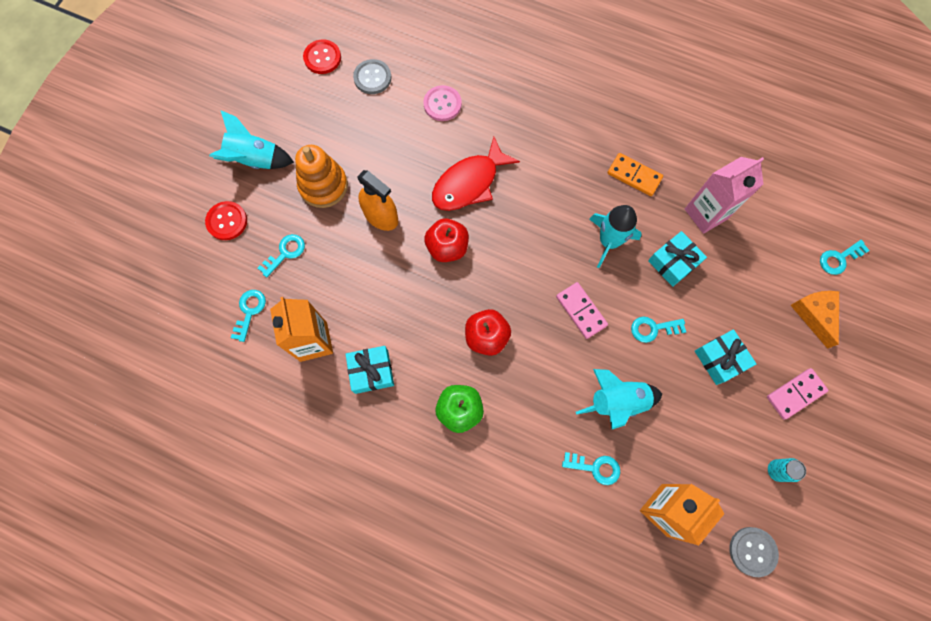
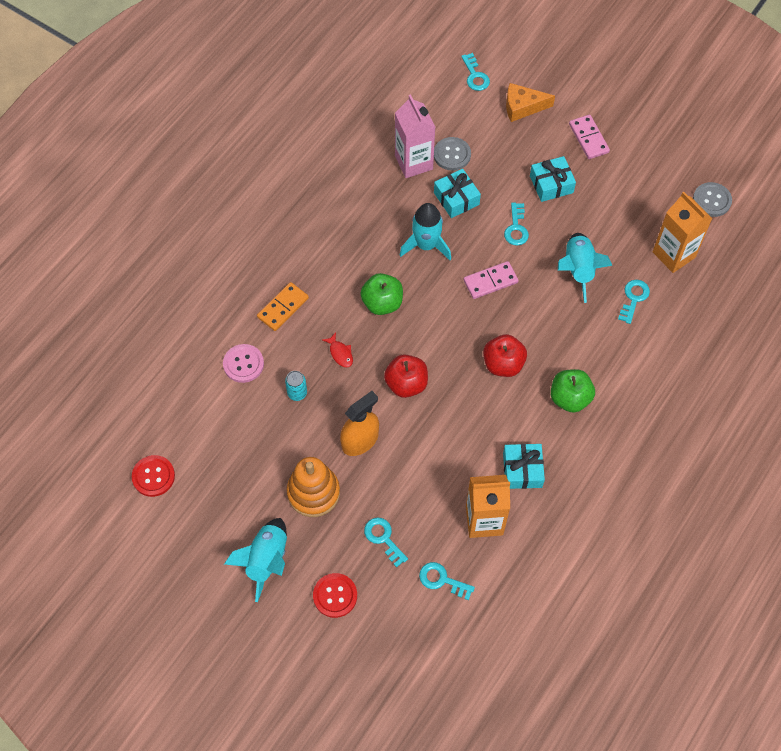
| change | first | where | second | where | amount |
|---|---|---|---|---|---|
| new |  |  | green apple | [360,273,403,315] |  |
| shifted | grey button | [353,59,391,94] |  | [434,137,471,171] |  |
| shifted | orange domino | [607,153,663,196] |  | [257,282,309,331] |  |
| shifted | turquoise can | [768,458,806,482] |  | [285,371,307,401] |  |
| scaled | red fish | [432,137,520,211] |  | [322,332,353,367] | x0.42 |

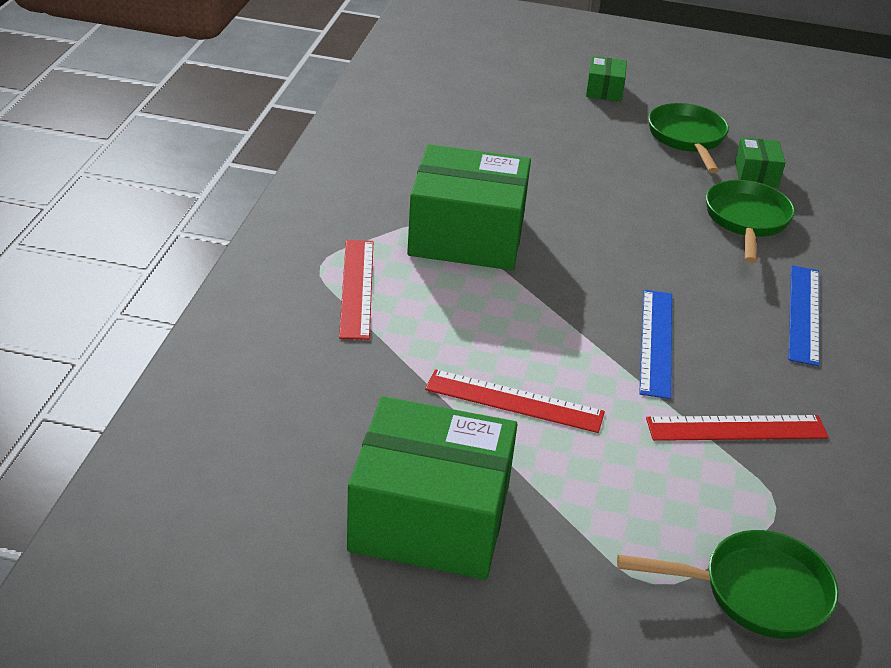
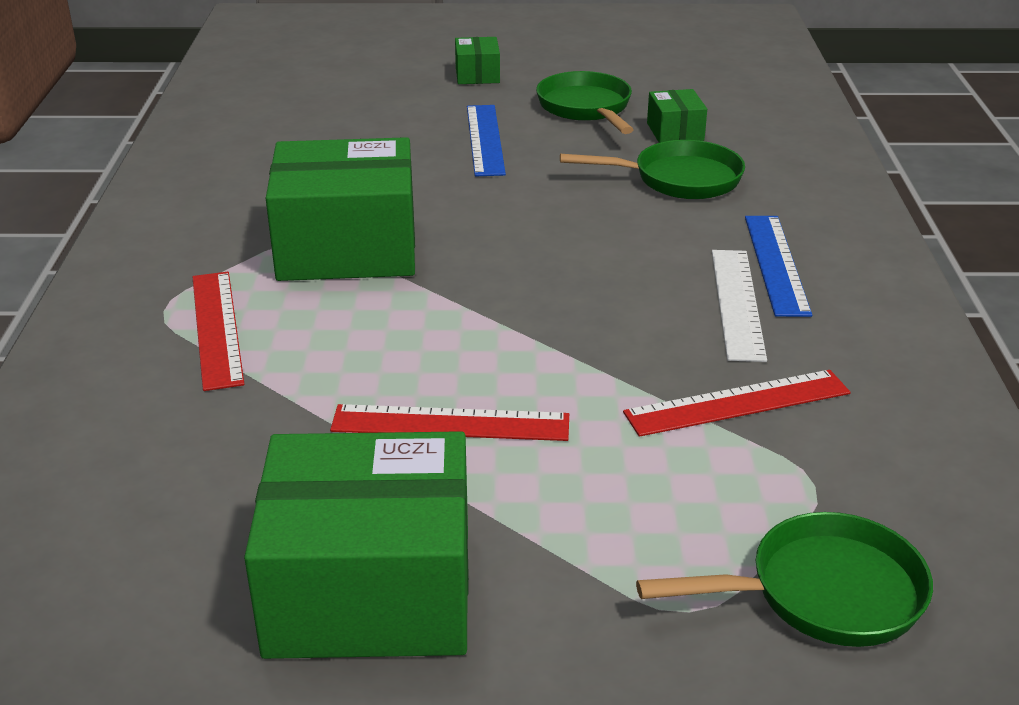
| change | first | where | second | where | amount |
|---|---|---|---|---|---|
| new |  |  | white ruler | [712,250,767,362] |  |
| shifted | blue ruler | [639,290,672,399] |  | [467,105,506,176] |  |
| rotated | green pan | [706,180,795,263] |  | [560,140,745,199] | 90 degrees clockwise |

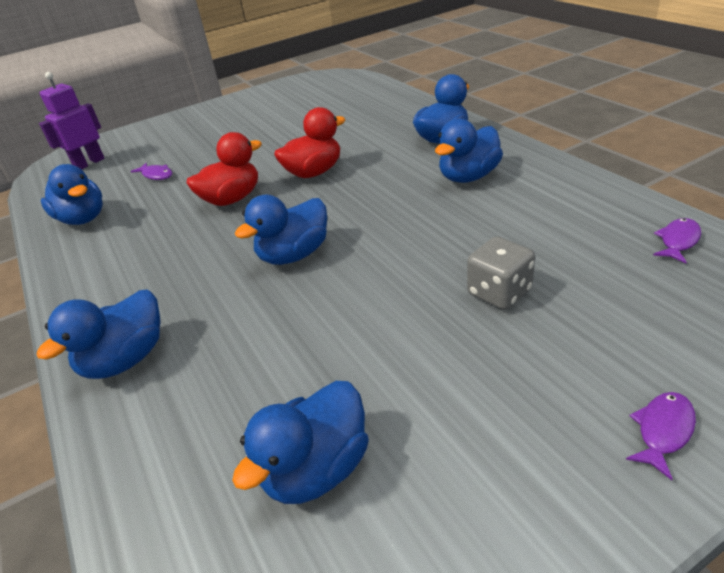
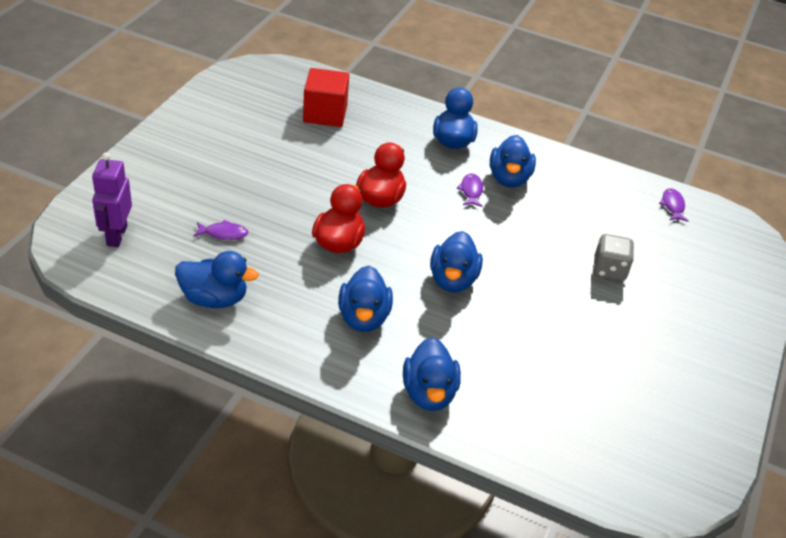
| change | first | where | second | where | amount |
|---|---|---|---|---|---|
| new |  |  | red cube | [303,68,349,127] |  |
| shifted | blue duck | [232,381,369,504] |  | [338,266,393,332] |  |
| shifted | purple fish | [626,392,696,480] |  | [457,174,483,207] |  |

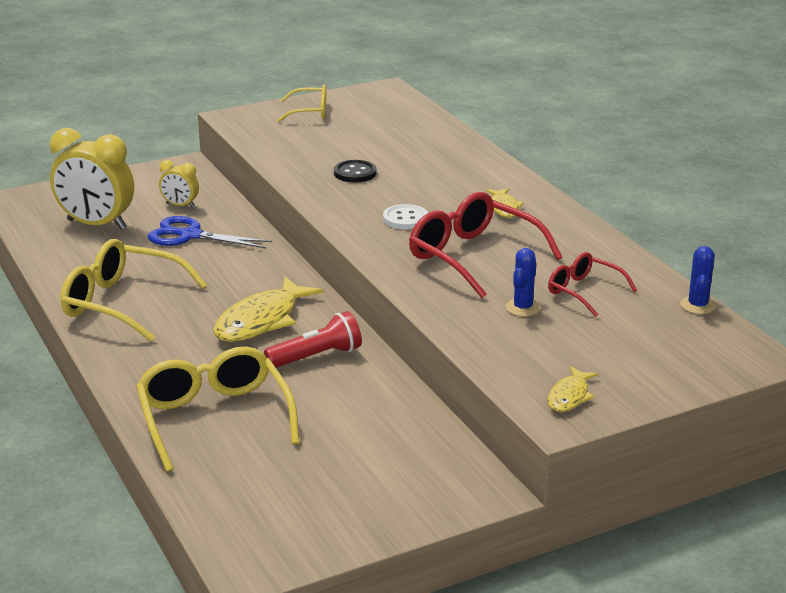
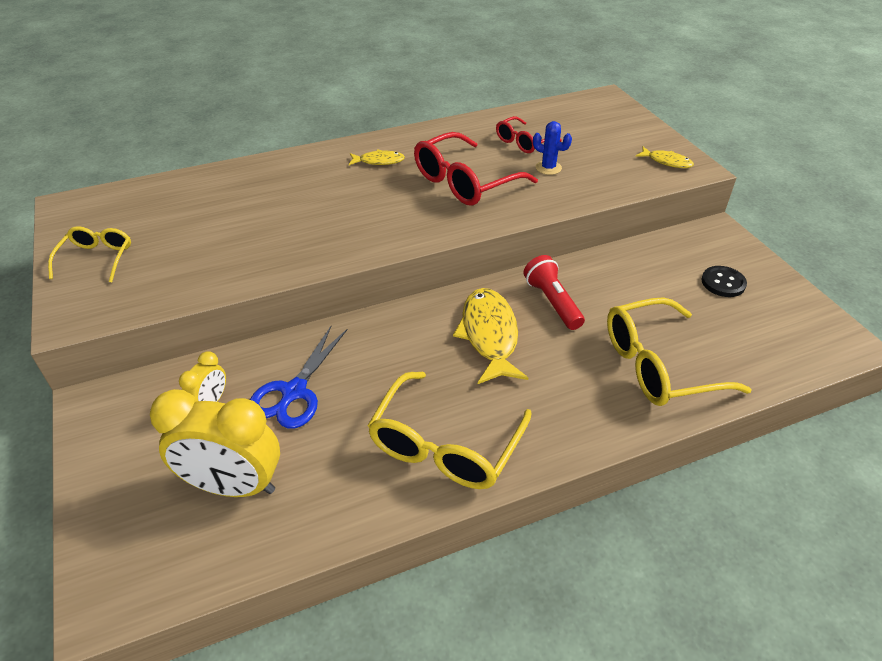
| change | first | where | second | where | amount |
|---|---|---|---|---|---|
| gone | white button | [383,204,428,229] |  |  |  |
| gone | blue cactus | [680,246,716,314] |  |  |  |
| shifted | black button | [334,160,377,182] |  | [701,266,747,297] |  |
| rotated | yellow clock | [50,128,134,230] |  | [150,389,280,497] | 75 degrees clockwise |
| rotated | yellow fish | [213,277,323,342] |  | [453,288,528,384] | 135 degrees counterclockwise |

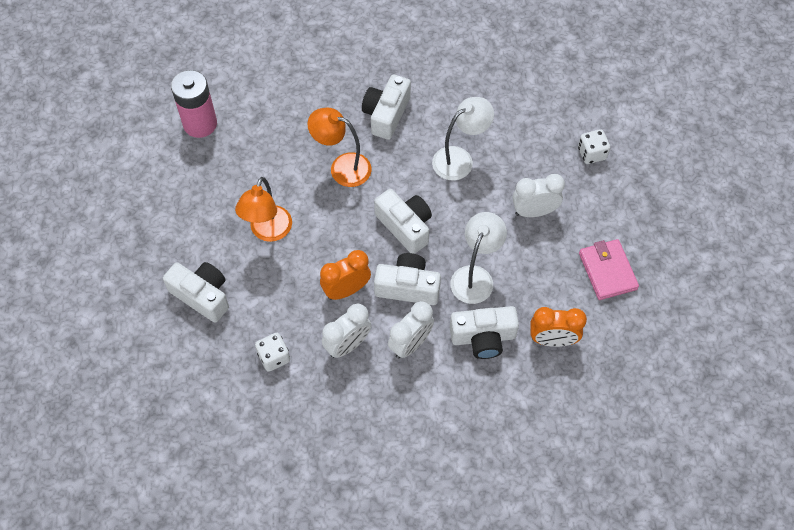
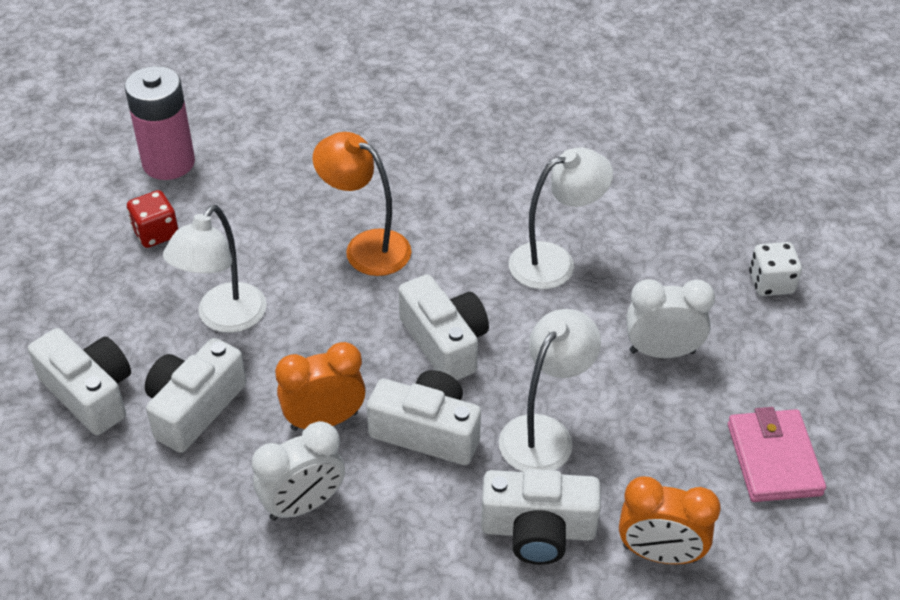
| change | first | where | second | where | amount |
|---|---|---|---|---|---|
| gone | white dice | [255,333,290,372] |  |  |  |
| gone | white clock | [388,301,434,359] |  |  |  |
| new |  |  | red dice | [127,190,178,248] |  |
| shifted | white camera | [362,75,411,140] |  | [145,338,247,453] |  |
| repainted | orange lamp | [235,177,292,242] | white lamp | [163,205,267,333] |  |

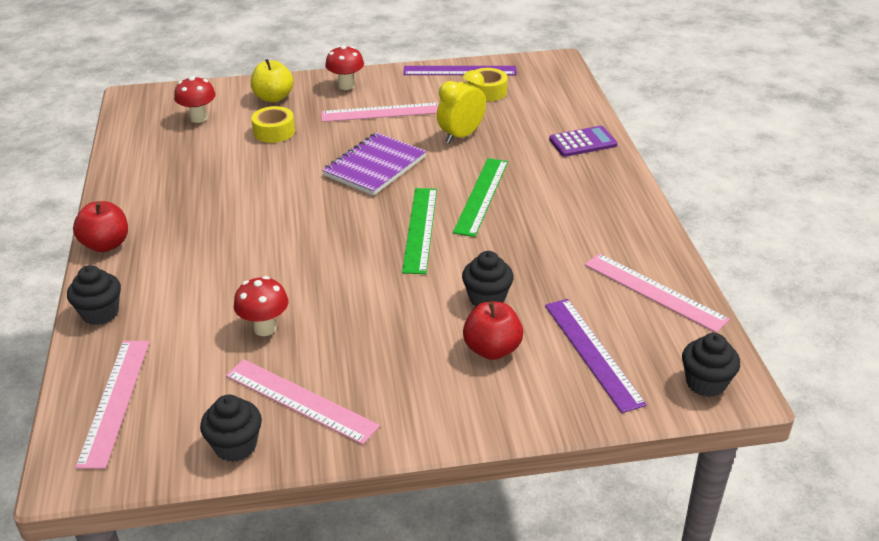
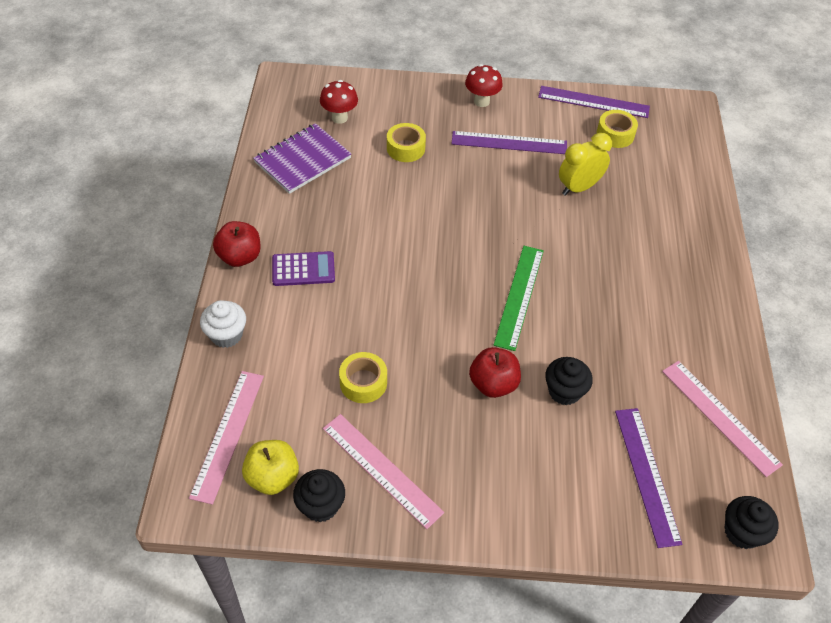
| change | first | where | second | where | amount |
|---|---|---|---|---|---|
| gone | green ruler | [453,158,508,237] |  |  |  |
| shifted | yellow apple | [251,59,294,102] |  | [242,440,299,495] |  |
| shifted | purple notebook | [322,132,427,196] |  | [253,123,351,194] |  |
| shifted | red apple | [463,302,523,360] |  | [469,347,521,398] |  |
| shifted | purple calculator | [549,126,618,157] |  | [272,251,335,286] |  |
| swapped | red mushroom | [234,276,288,336] | yellow tape | [339,352,387,403] |  |
| repainted | black cupcake | [67,265,121,325] | white cupcake | [200,300,246,348] |  |
| repainted | pink ruler | [321,102,439,122] | purple ruler | [452,131,567,154] |  |

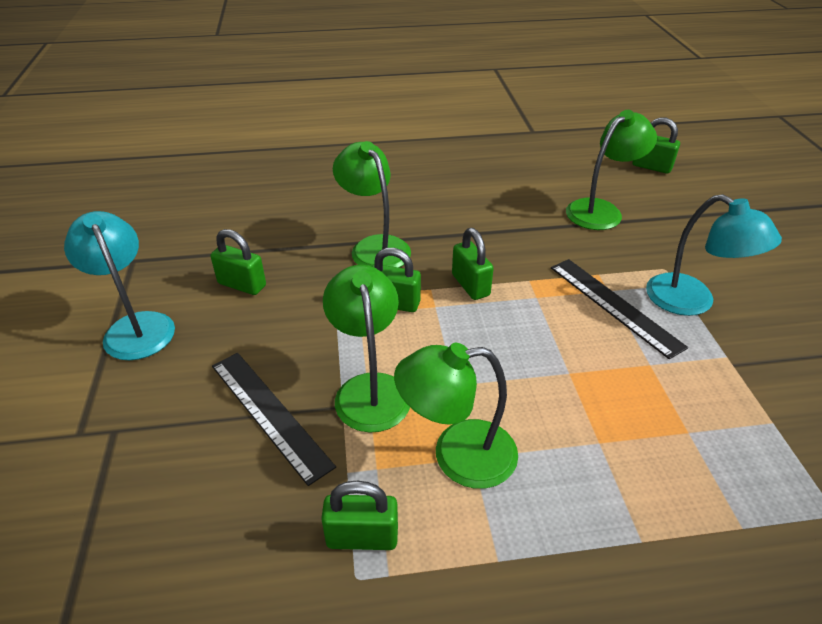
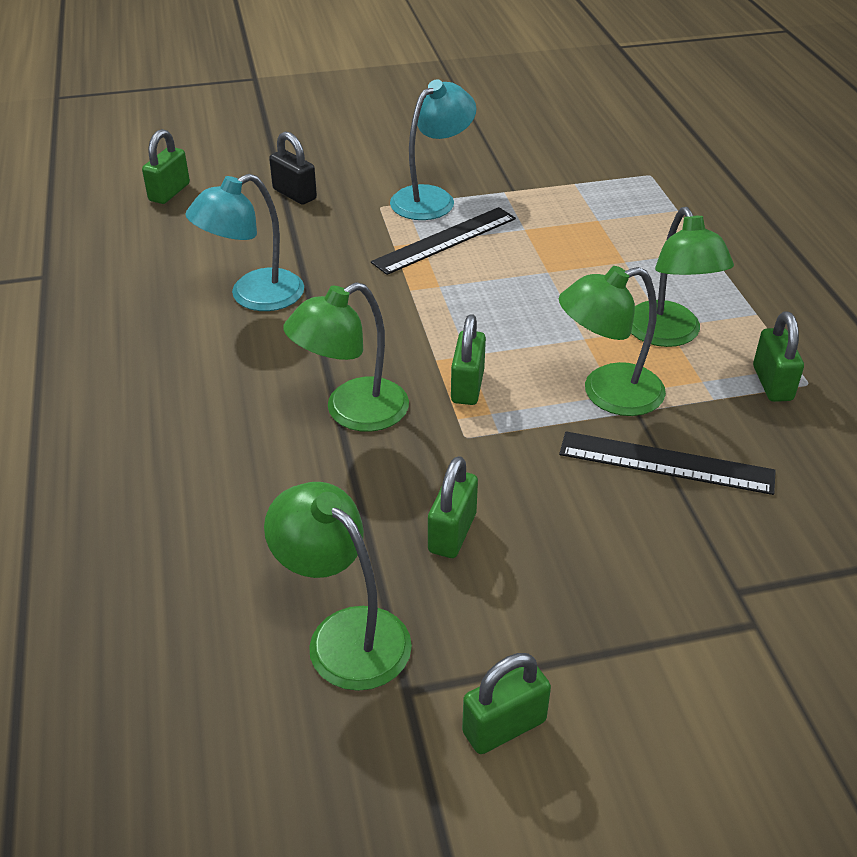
| change | first | where | second | where | amount |
|---|---|---|---|---|---|
| new |  |  | black padlock | [269,131,317,205] |  |
| shifted | turquoise lamp | [64,211,175,360] |  | [185,174,304,311] |  |
| shifted | green padlock | [452,228,494,300] |  | [462,653,551,754] |  |
| shifted | green lamp | [566,110,657,230] |  | [264,482,412,691] |  |
| rotated | black ruler | [212,353,336,486] |  | [559,431,776,495] | 60 degrees clockwise |

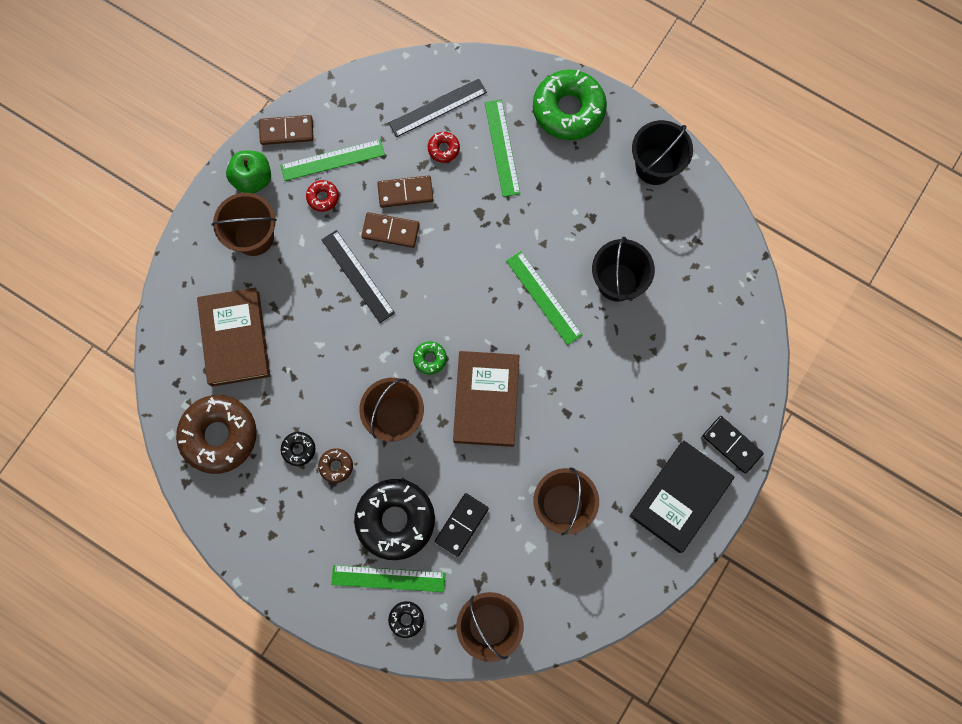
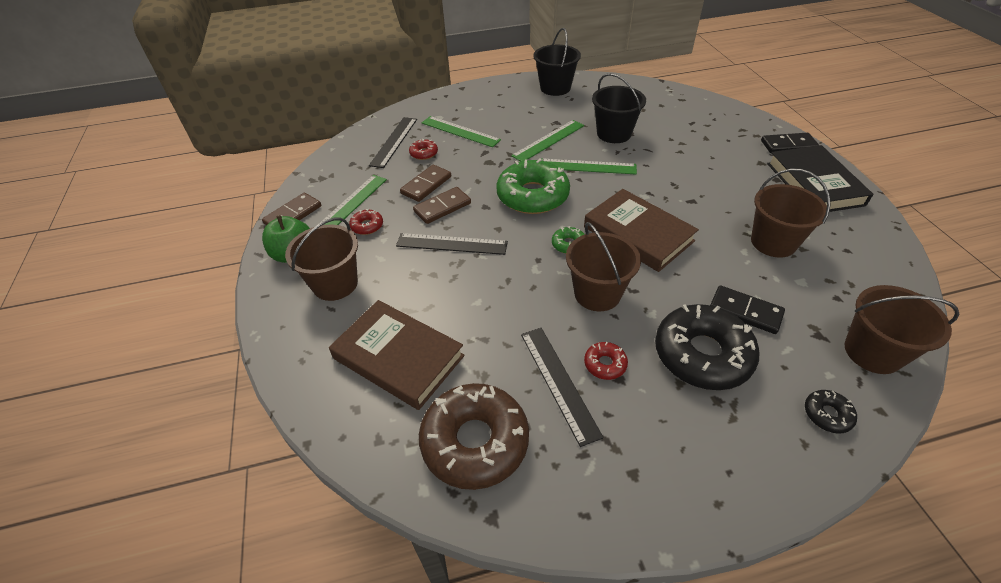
| change | first | where | second | where | amount |
|---|---|---|---|---|---|
| shifted | green ruler | [331,565,446,592] |  | [511,120,584,162] |  |
| shifted | green donut | [533,69,607,140] |  | [496,159,570,214] |  |
| swapped | black donut | [281,432,315,466] | black ruler | [521,328,604,447] |  |
| repainted | brown donut | [318,448,353,483] | red donut | [584,342,628,380] |  |
| rotated | black domino | [435,493,489,557] |  | [710,285,785,334] | 45 degrees counterclockwise |

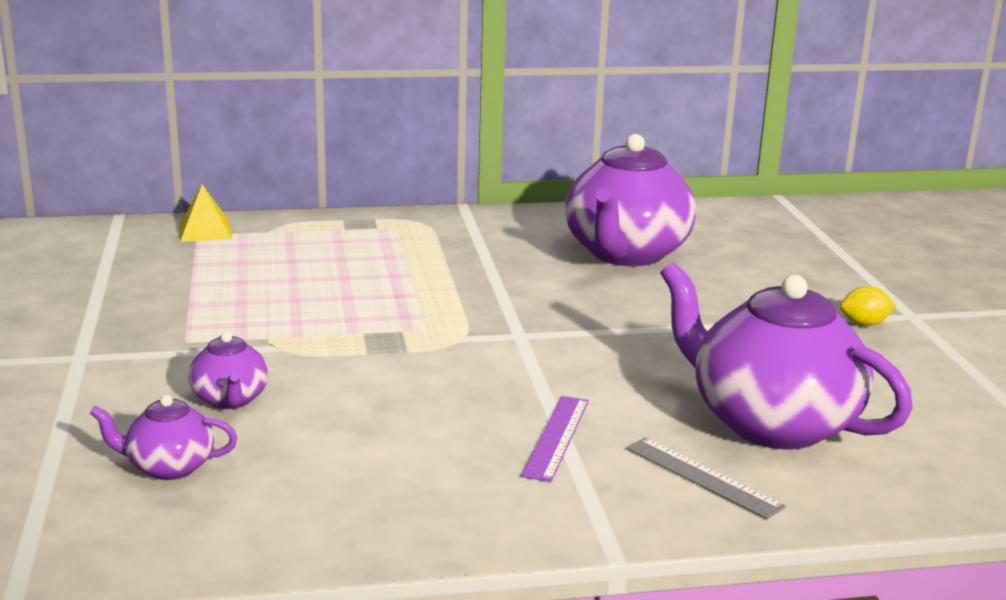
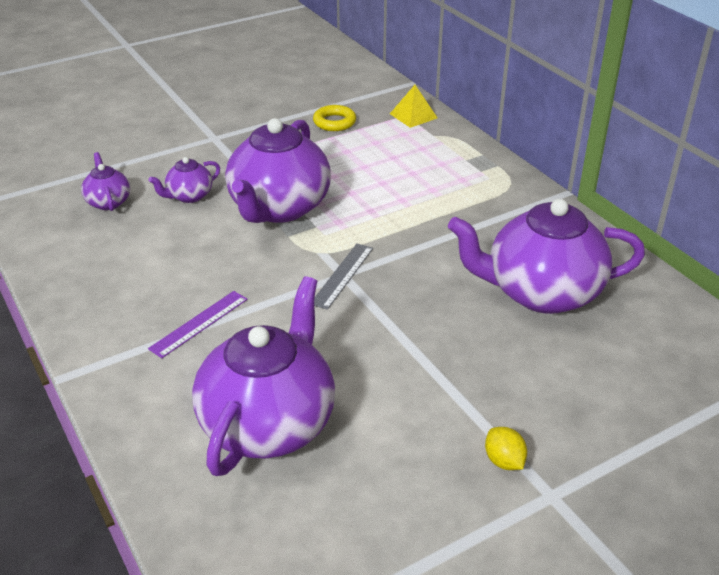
| change | first | where | second | where | amount |
|---|---|---|---|---|---|
| new |  |  | purple teapot | [225,118,331,223] |  |
| new |  |  | yellow ring | [313,105,356,131] |  |
| shifted | grey ruler | [626,437,786,519] |  | [314,243,373,310] |  |
| rotated | purple ruler | [521,396,589,482] |  | [148,291,248,358] | 45 degrees counterclockwise |

